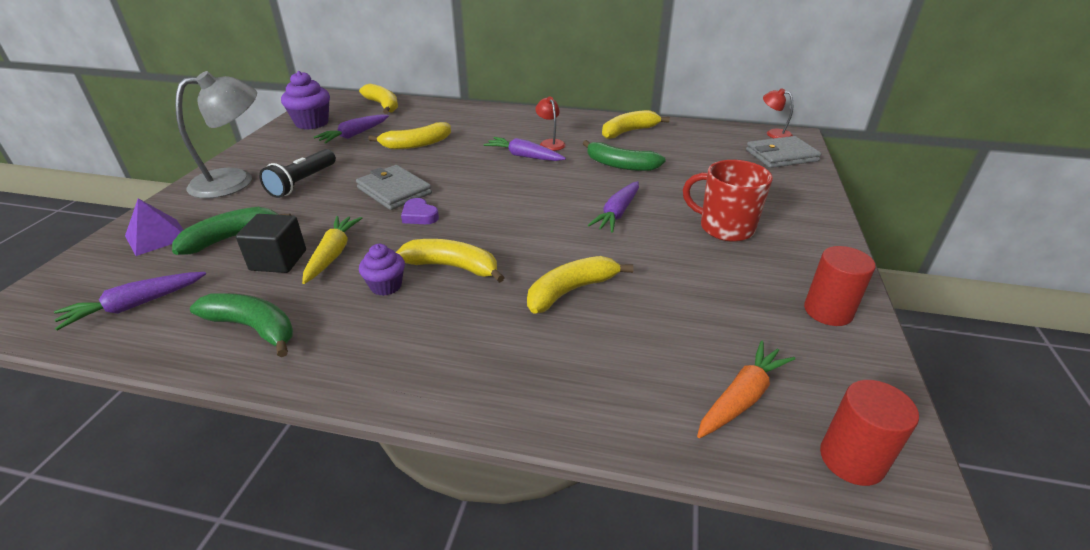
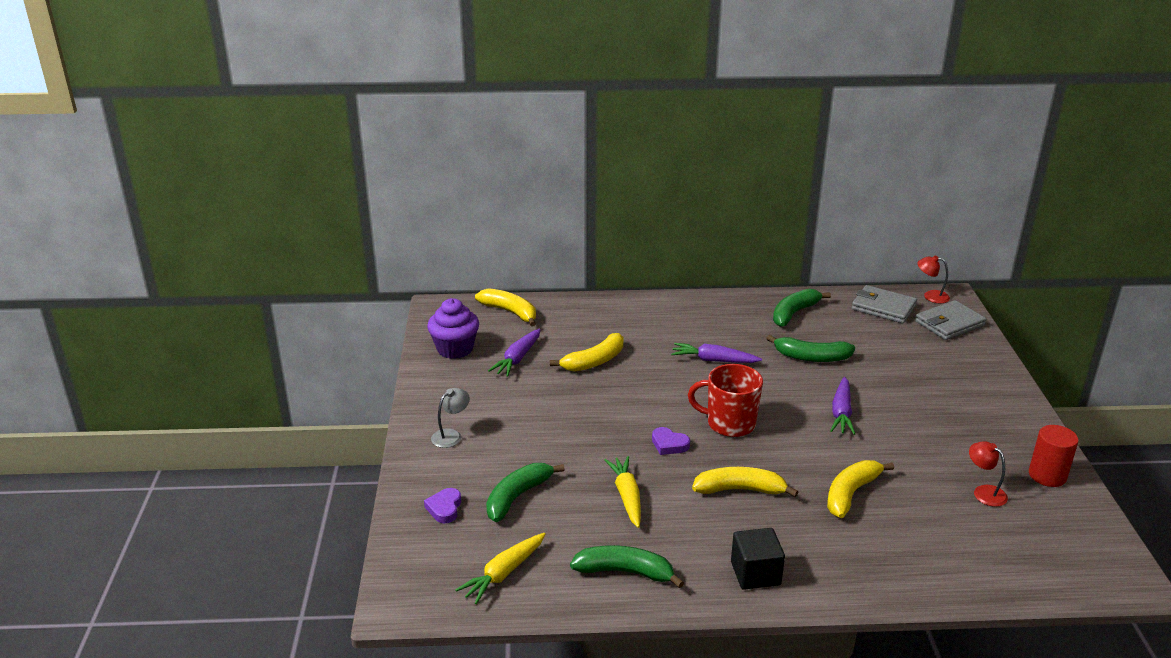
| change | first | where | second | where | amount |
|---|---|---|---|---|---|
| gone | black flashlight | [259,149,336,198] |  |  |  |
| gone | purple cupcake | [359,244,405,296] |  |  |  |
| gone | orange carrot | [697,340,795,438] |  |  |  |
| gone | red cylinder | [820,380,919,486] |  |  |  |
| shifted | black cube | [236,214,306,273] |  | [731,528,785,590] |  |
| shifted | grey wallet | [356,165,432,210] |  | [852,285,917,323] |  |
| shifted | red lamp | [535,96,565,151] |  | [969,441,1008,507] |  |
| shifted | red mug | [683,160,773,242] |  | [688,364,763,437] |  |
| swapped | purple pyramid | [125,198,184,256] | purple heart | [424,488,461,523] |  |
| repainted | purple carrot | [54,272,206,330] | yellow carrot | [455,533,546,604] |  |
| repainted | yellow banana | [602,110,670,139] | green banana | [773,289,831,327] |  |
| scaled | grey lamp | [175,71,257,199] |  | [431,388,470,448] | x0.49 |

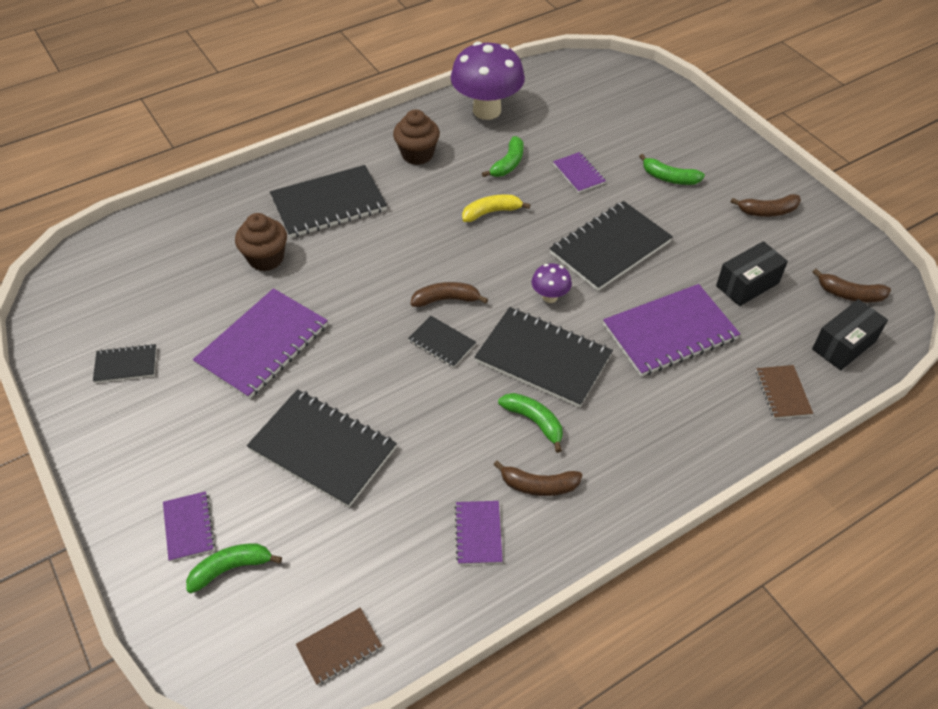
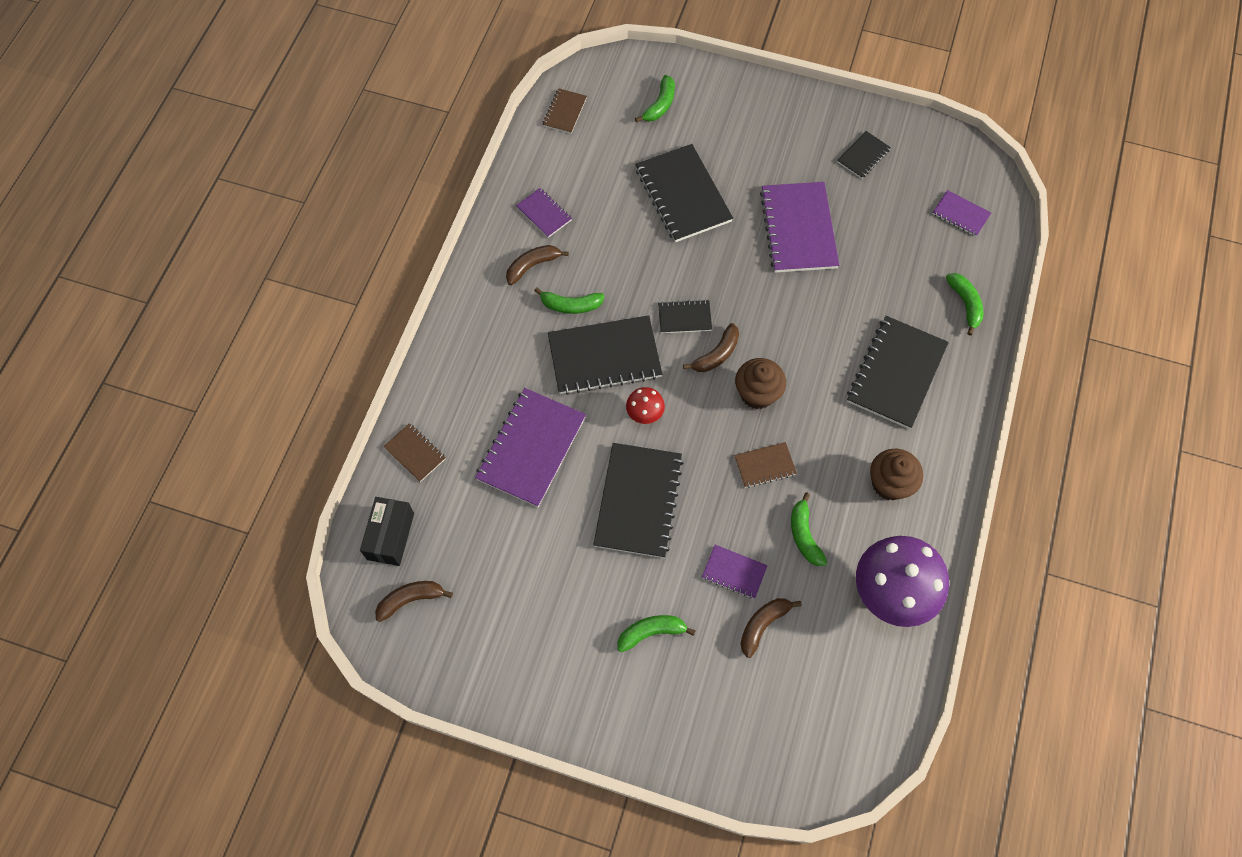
| change | first | where | second | where | amount |
|---|---|---|---|---|---|
| gone | black box | [716,241,788,306] |  |  |  |
| new |  |  | green banana | [946,273,983,336] |  |
| shifted | purple notebook | [163,491,215,562] |  | [933,190,991,237] |  |
| shifted | brown cupcake | [235,213,287,271] |  | [735,358,786,409] |  |
| shifted | brown banana | [731,194,801,217] |  | [740,598,802,658] |  |
| swapped | yellow banana | [462,194,530,222] | brown notebook | [734,442,797,488] |  |
| repainted | purple mushroom | [532,263,572,303] | red mushroom | [626,387,665,424] |  |
| rotated | black notebook | [247,389,397,508] |  | [635,144,733,242] | 75 degrees clockwise |

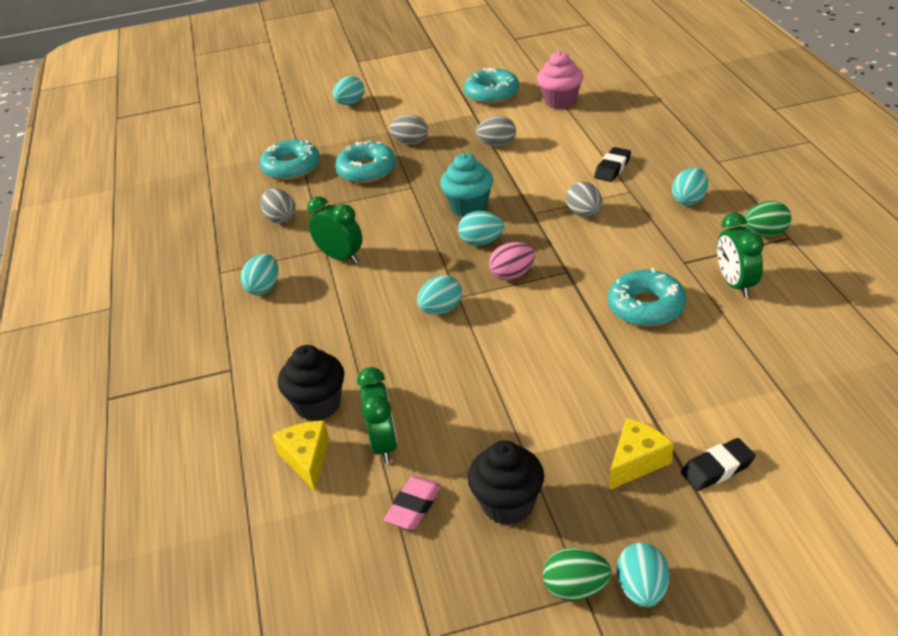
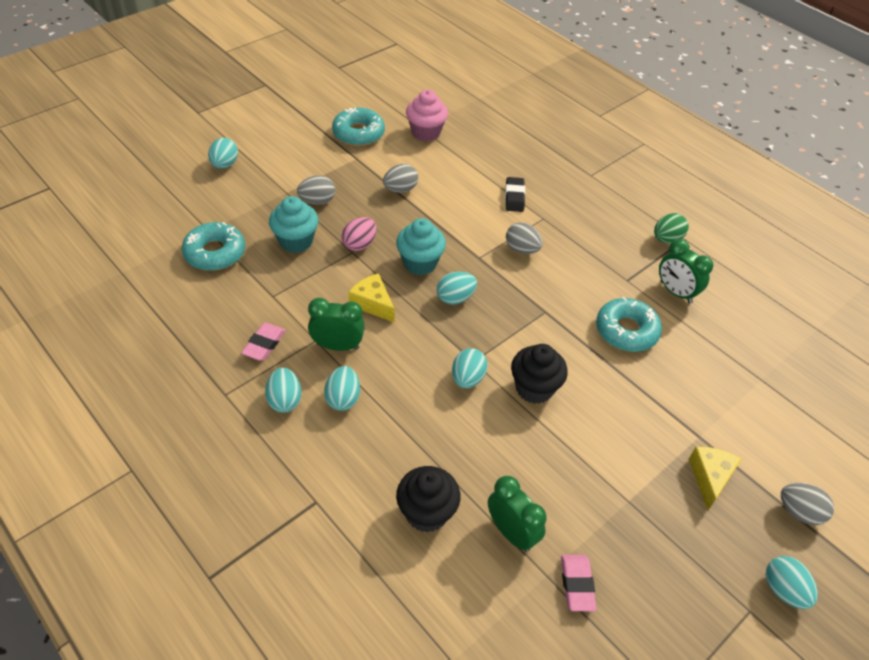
| change | first | where | second | where | amount |
|---|---|---|---|---|---|
| gone | green egg | [543,548,612,601] |  |  |  |
| gone | black eraser | [681,438,756,491] |  |  |  |
| new |  |  | pink eraser | [241,323,286,361] |  |
| shifted | grey egg | [260,188,296,224] |  | [781,483,834,525] |  |
| shifted | yellow cheese | [273,421,329,491] |  | [348,273,395,323] |  |
| shifted | black cupcake | [468,440,544,525] |  | [511,344,568,404] |  |
| shifted | pink egg | [489,242,535,280] |  | [341,217,377,251] |  |
| shifted | turquoise egg | [672,167,708,206] |  | [324,366,360,411] |  |
| swapped | turquoise donut | [335,140,396,183] | turquoise cupcake | [269,196,319,253] |  |

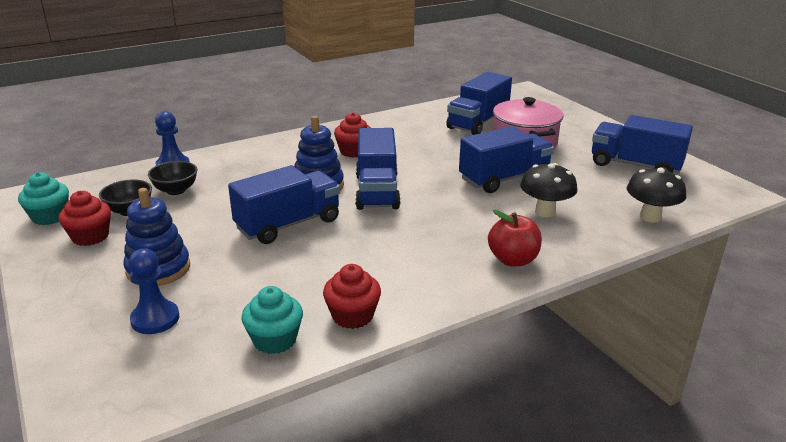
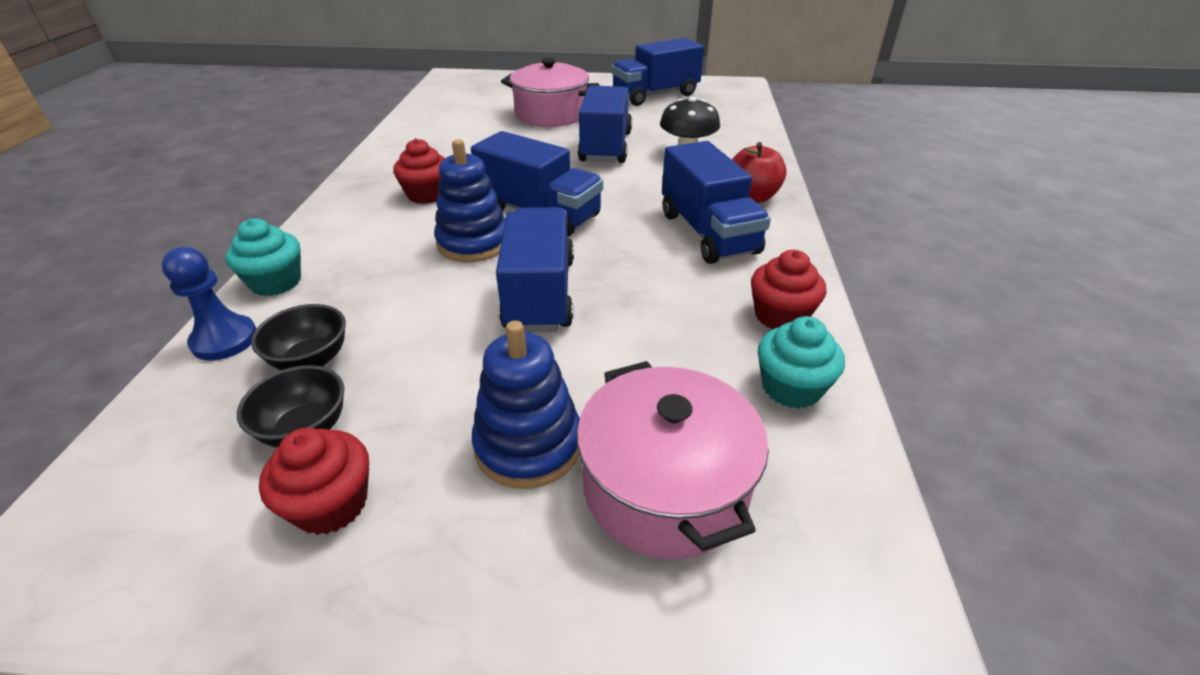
| change | first | where | second | where | amount |
|---|---|---|---|---|---|
| gone | black mushroom | [627,167,686,223] |  |  |  |
| shifted | turquoise cupcake | [18,172,69,225] |  | [225,218,301,296] |  |
| shifted | blue truck | [446,72,512,135] |  | [662,141,771,264] |  |
| swapped | blue pawn | [128,248,179,334] | pink pot | [576,361,769,559] |  |

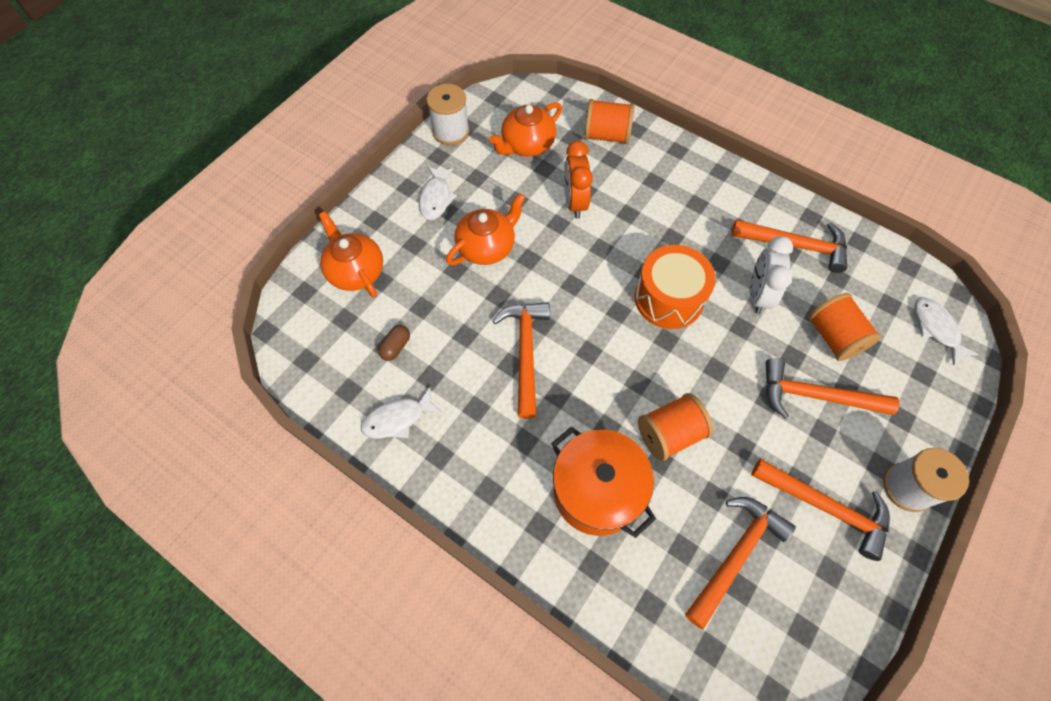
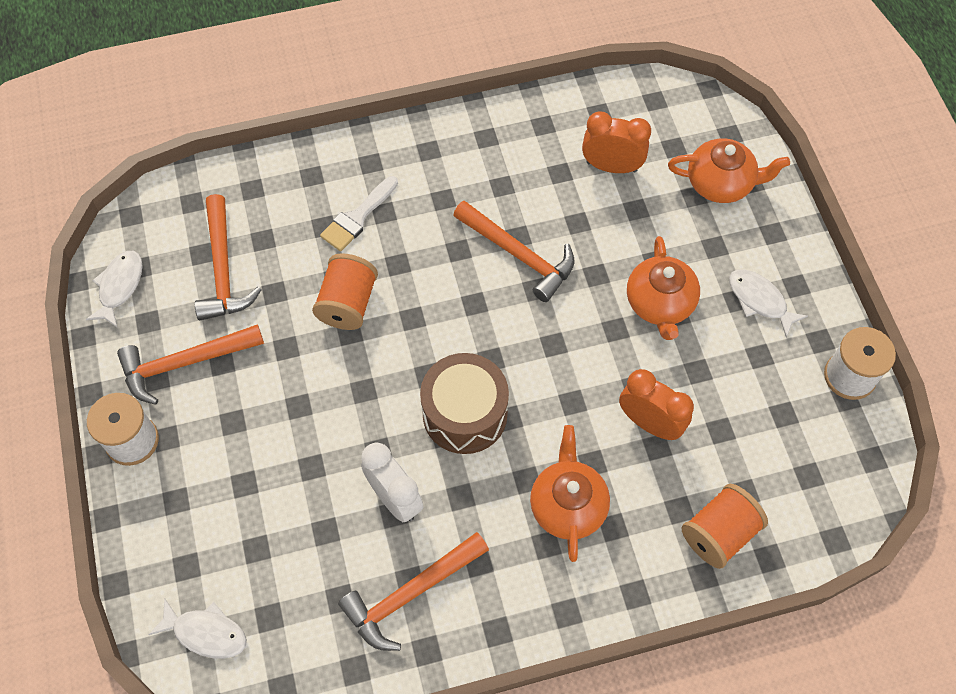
| change | first | where | second | where | amount |
|---|---|---|---|---|---|
| gone | orange hammer | [766,358,899,419] |  |  |  |
| gone | orange spool | [808,293,882,361] |  |  |  |
| shifted | white fish | [361,387,442,439] |  | [85,251,143,328] |  |
| shifted | orange teapot | [489,102,562,157] |  | [530,425,610,562] |  |
| swapped | brown capsule | [378,325,410,361] | orange clock | [582,112,651,173] |  |
| swapped | orange pot | [551,427,656,538] | white brush | [320,176,398,251] |  |
| repainted | orange drum | [634,245,716,329] | brown drum | [420,353,509,454] |  |

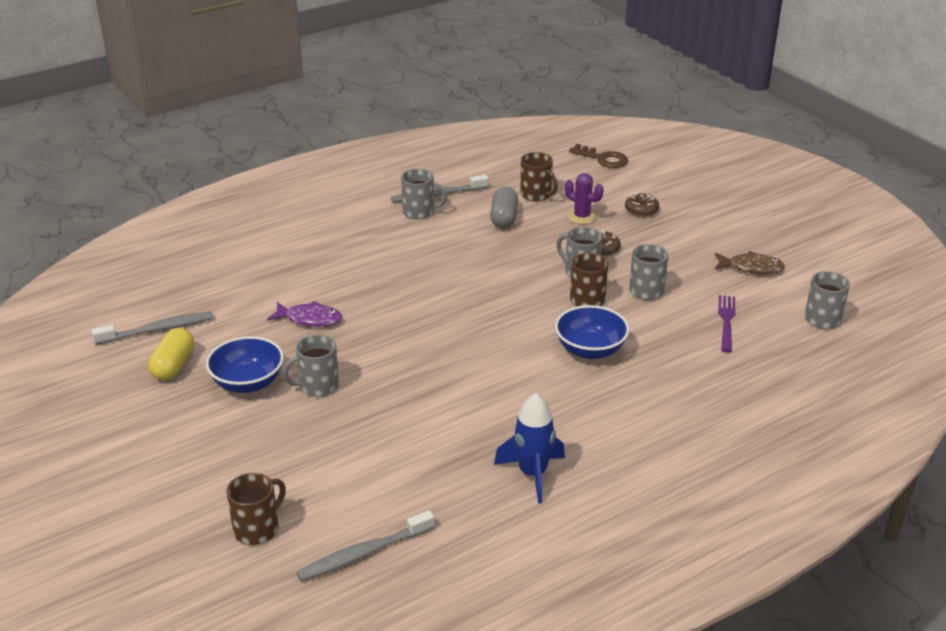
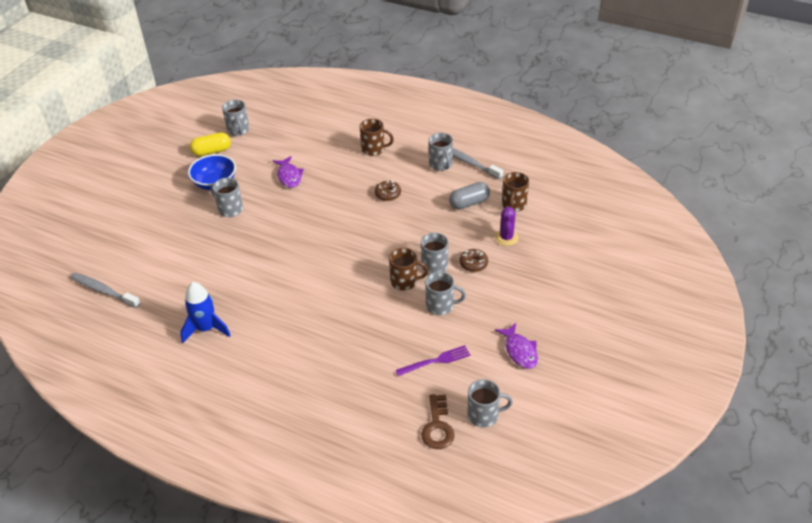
| change | first | where | second | where | amount |
|---|---|---|---|---|---|
| gone | blue bowl | [555,305,630,359] |  |  |  |
| shifted | brown mug | [226,473,286,545] |  | [360,119,394,156] |  |
| shifted | brown key | [569,144,628,168] |  | [421,394,455,449] |  |
| shifted | brown donut | [625,193,659,217] |  | [375,180,401,201] |  |
| swapped | grey toothbrush | [91,312,214,345] | grey mug | [222,100,249,136] |  |
| repainted | brown fish | [715,251,785,274] | purple fish | [495,323,538,369] |  |

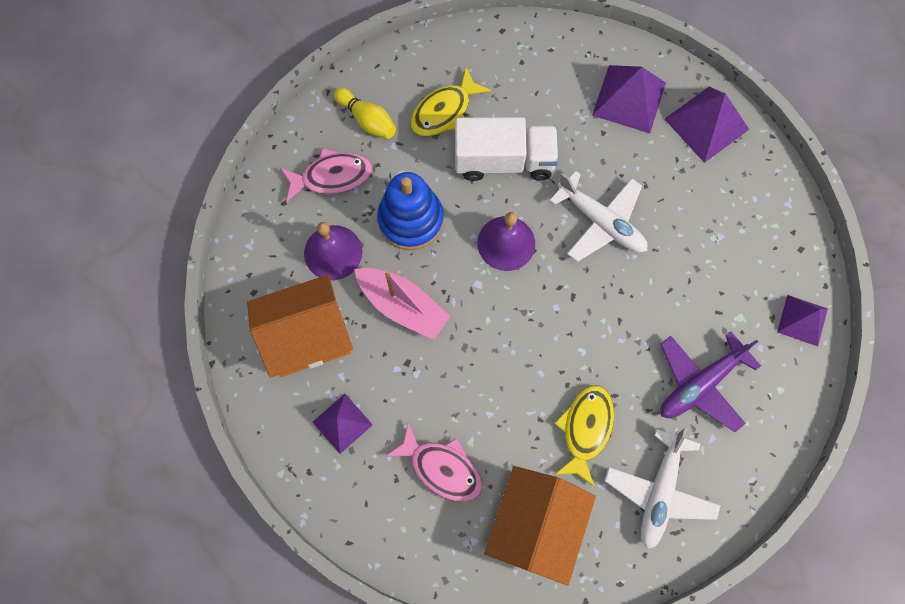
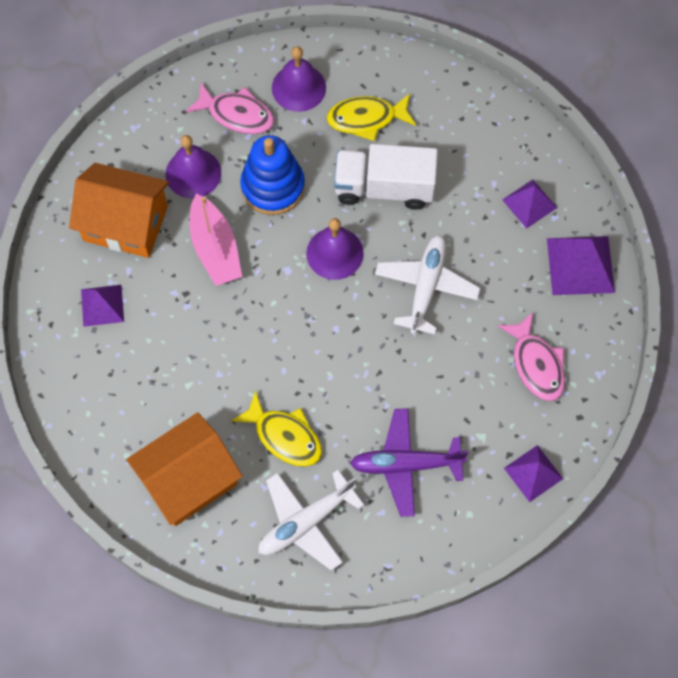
| change | first | where | second | where | amount |
|---|---|---|---|---|---|
| shifted | pink fish | [385,422,482,502] |  | [498,312,565,401] |  |
| swapped | yellow bowling pin | [334,88,396,139] | purple bell | [272,46,326,112] |  |
| rotated | white truck | [455,117,559,181] |  | [334,144,438,210] | 150 degrees clockwise |
| rotated | white plane | [549,171,647,262] |  | [375,235,480,335] | 150 degrees counterclockwise |
| rotated | yellow fish | [554,385,614,487] |  | [231,390,322,467] | 75 degrees clockwise |
| scaled | purple pyramid | [592,65,666,133] |  | [502,179,557,229] | x0.65 |

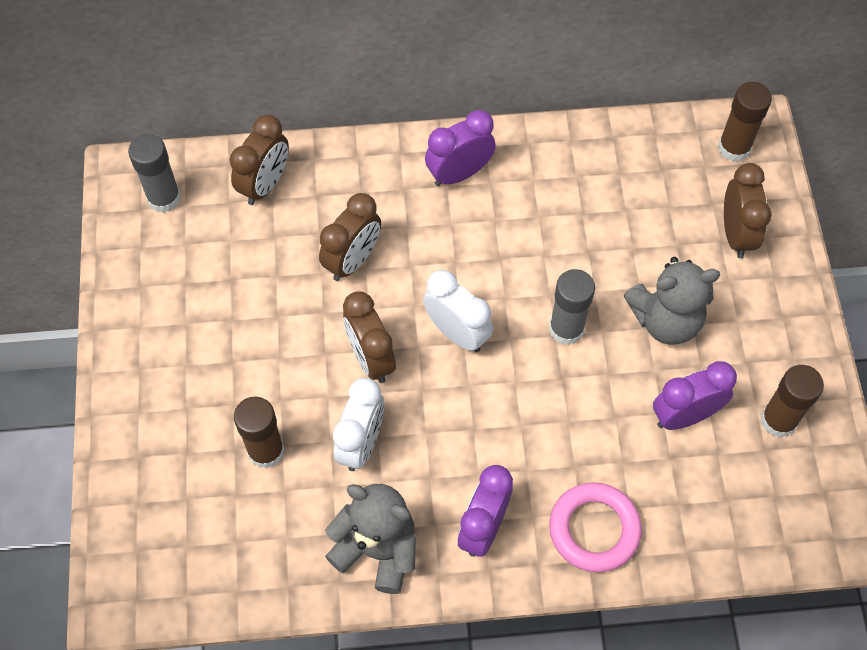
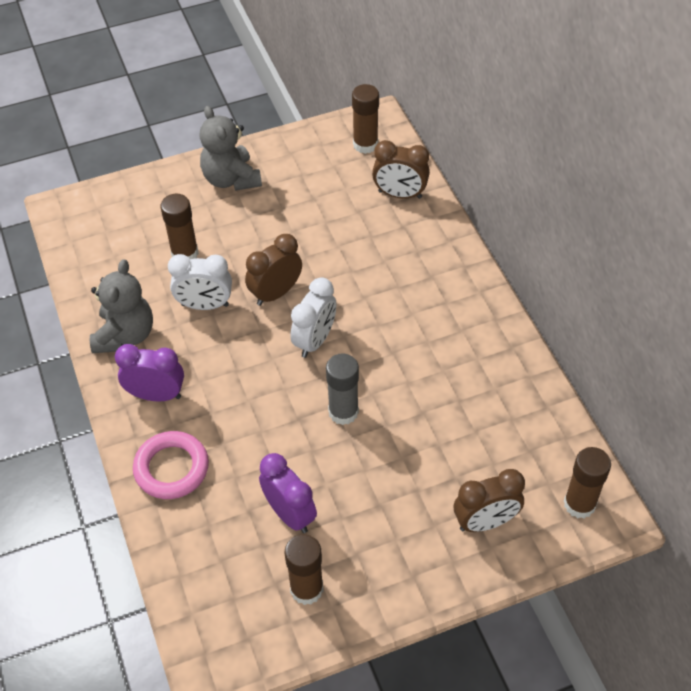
| change | first | where | second | where | amount |
|---|---|---|---|---|---|
| gone | brown clock | [319,193,381,281] |  |  |  |
| gone | purple clock | [425,110,496,186] |  |  |  |
| shifted | grey teddy bear | [623,257,720,345] |  | [199,106,262,191] |  |
| repainted | grey glue stick | [128,134,181,213] | brown glue stick | [352,84,379,154] |  |

